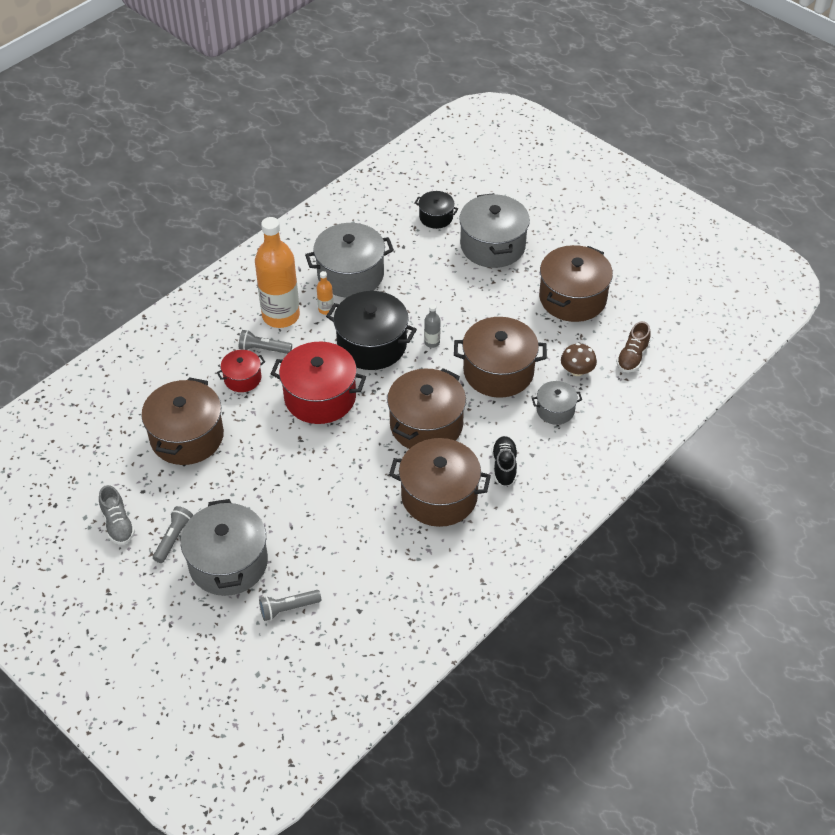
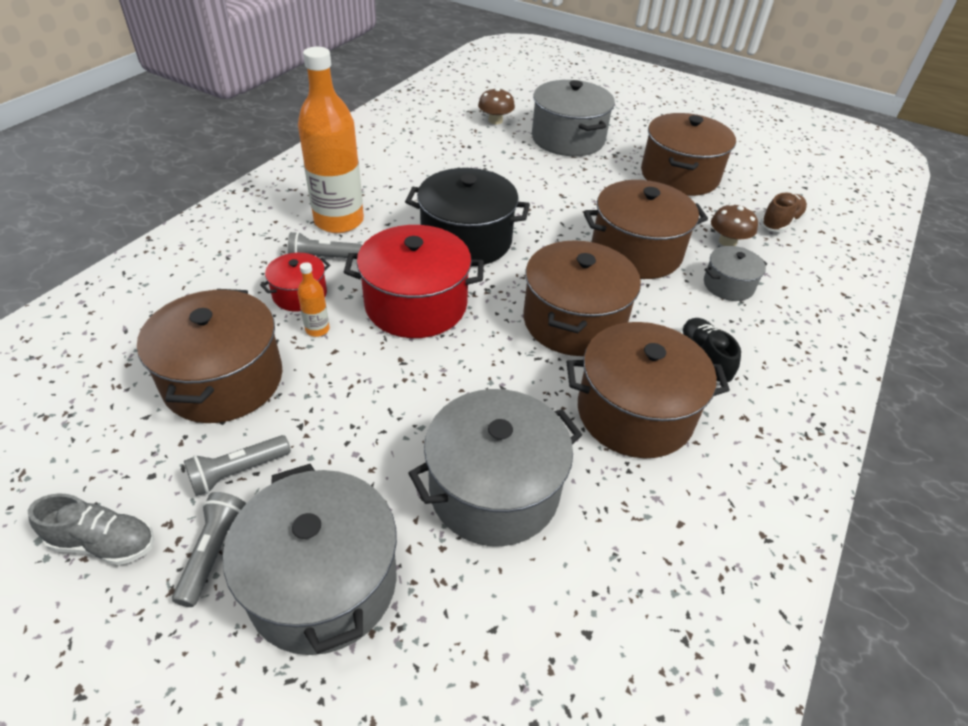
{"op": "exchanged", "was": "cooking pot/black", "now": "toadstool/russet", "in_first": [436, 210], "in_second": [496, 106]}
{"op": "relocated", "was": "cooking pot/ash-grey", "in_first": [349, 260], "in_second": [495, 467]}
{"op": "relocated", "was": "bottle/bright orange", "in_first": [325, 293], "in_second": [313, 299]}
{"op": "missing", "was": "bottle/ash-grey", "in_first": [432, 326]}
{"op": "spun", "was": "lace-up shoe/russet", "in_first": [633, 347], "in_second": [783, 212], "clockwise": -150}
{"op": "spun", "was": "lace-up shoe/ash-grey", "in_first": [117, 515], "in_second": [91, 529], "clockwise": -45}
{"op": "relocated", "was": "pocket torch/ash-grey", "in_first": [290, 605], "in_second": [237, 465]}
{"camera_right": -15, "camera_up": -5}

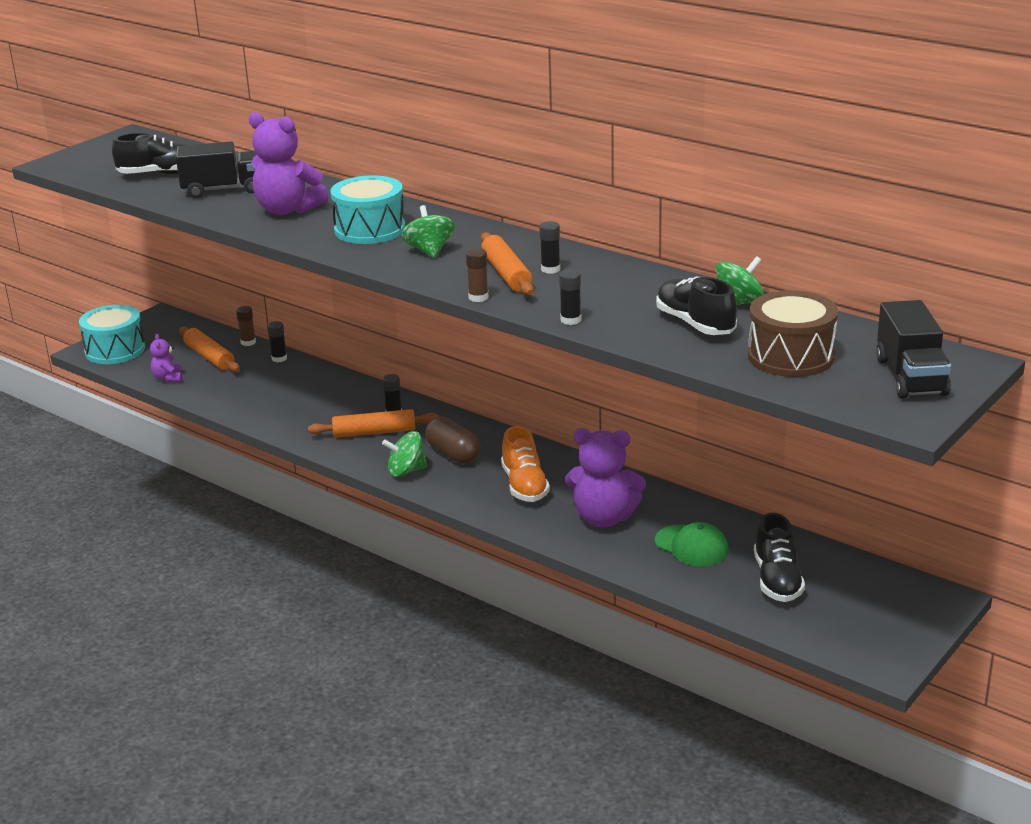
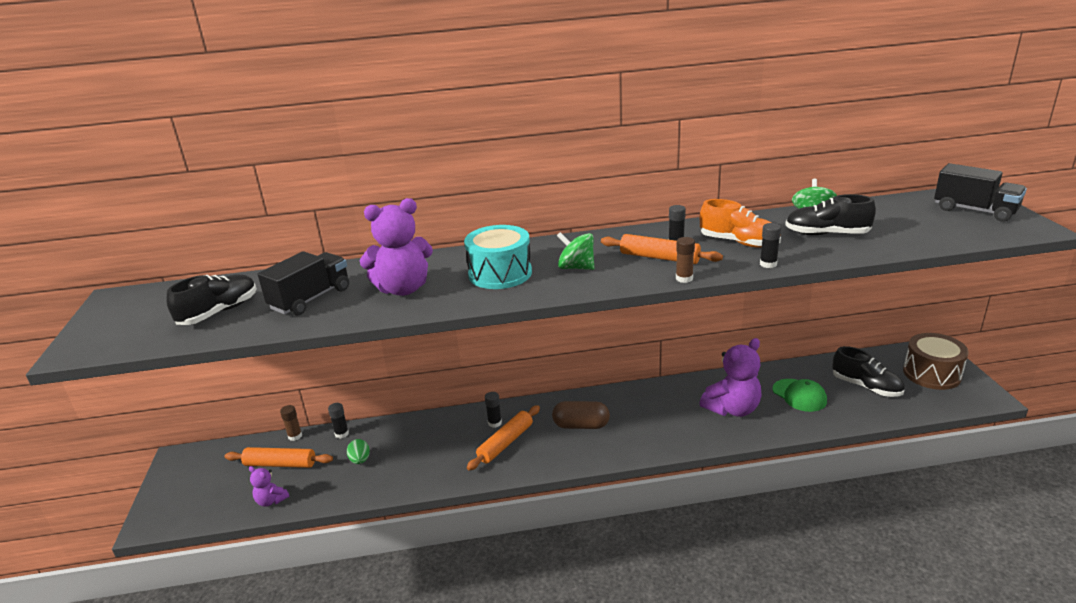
{"op": "relocated", "was": "drum/russet", "in_first": [793, 333], "in_second": [936, 361]}
{"op": "missing", "was": "drum/aqua", "in_first": [112, 334]}
{"op": "relocated", "was": "lace-up shoe/bright orange", "in_first": [525, 464], "in_second": [740, 223]}
{"op": "missing", "was": "whirligig/emerald", "in_first": [404, 454]}
{"op": "spun", "was": "baseball cap/emerald", "in_first": [692, 544], "in_second": [799, 395], "clockwise": 60}
{"op": "appeared", "now": "egg shape/emerald", "in_second": [358, 451]}
{"camera_right": -45, "camera_up": 0}

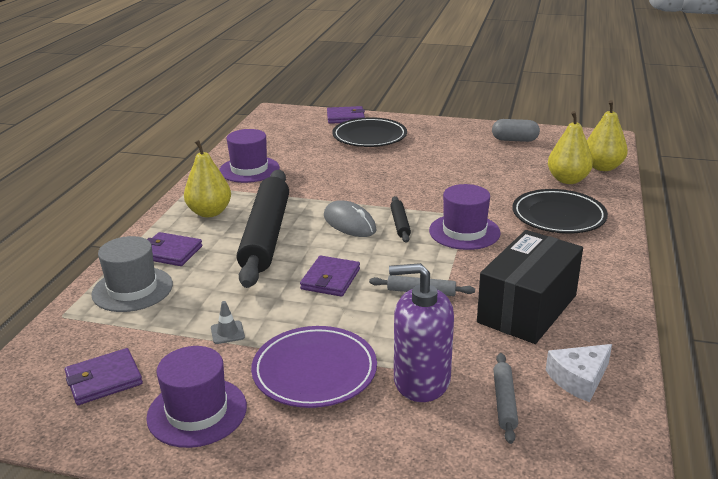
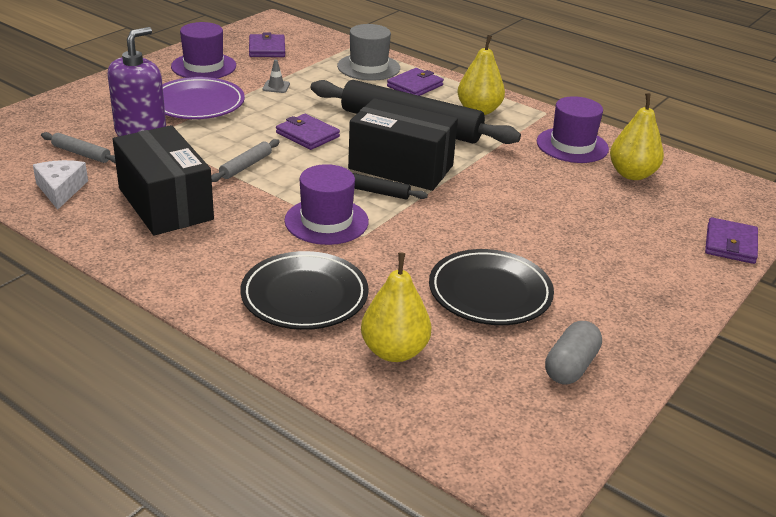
{"op": "relocated", "was": "pear fruit/bright yellow", "in_first": [607, 135], "in_second": [637, 136]}
{"op": "relocated", "was": "dinner plate/black", "in_first": [369, 132], "in_second": [491, 287]}
{"op": "exchanged", "was": "PC mouse/ash-grey", "now": "box/black", "in_first": [350, 218], "in_second": [403, 144]}
{"camera_right": 110, "camera_up": 5}

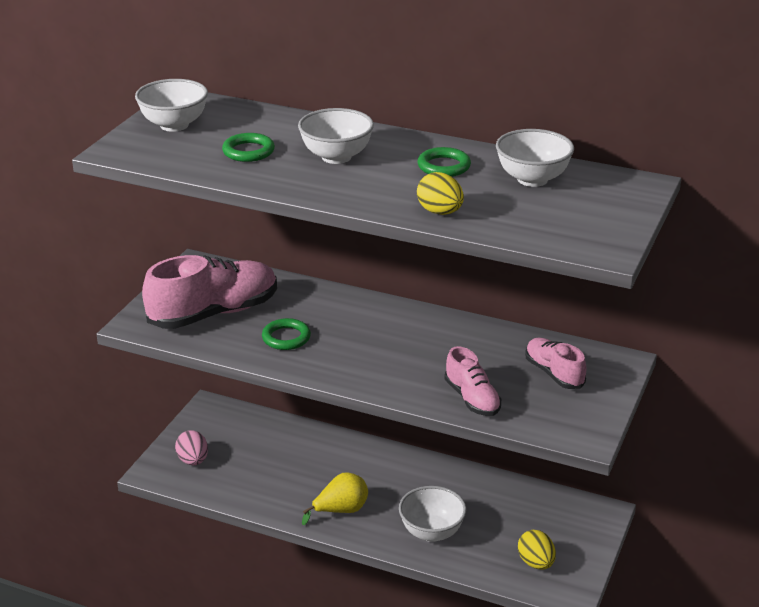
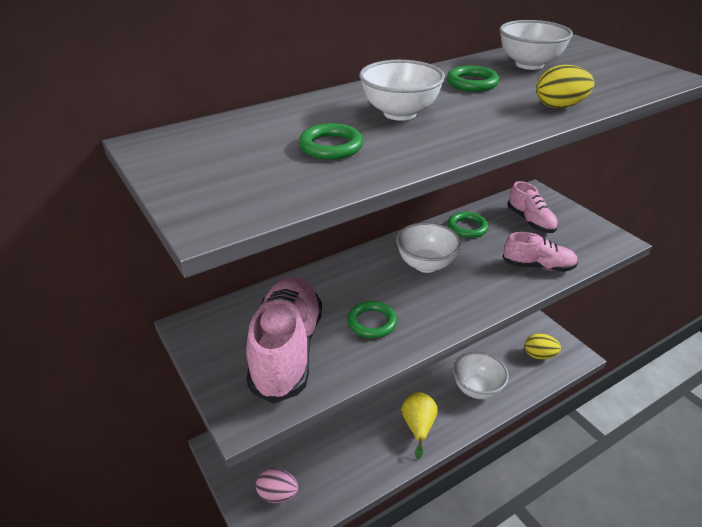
{"op": "relocated", "was": "deep dish/pure white", "in_first": [171, 105], "in_second": [428, 247]}
{"op": "spun", "was": "lace-up shoe/rose-pink", "in_first": [555, 363], "in_second": [532, 207], "clockwise": -120}
{"op": "appeared", "now": "torus/emerald", "in_second": [468, 225]}
{"camera_right": -55, "camera_up": 5}

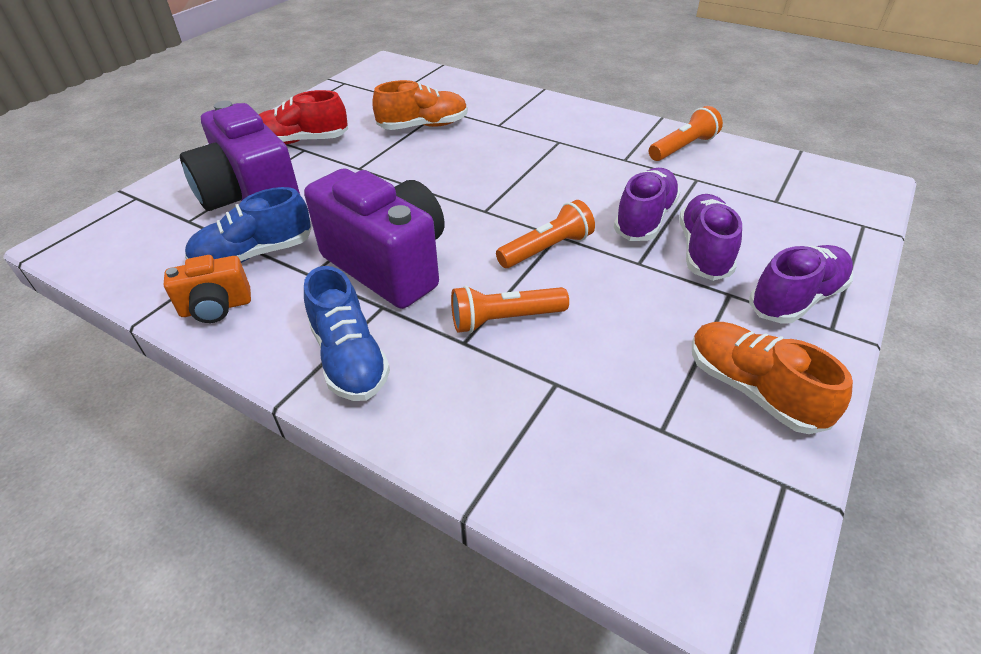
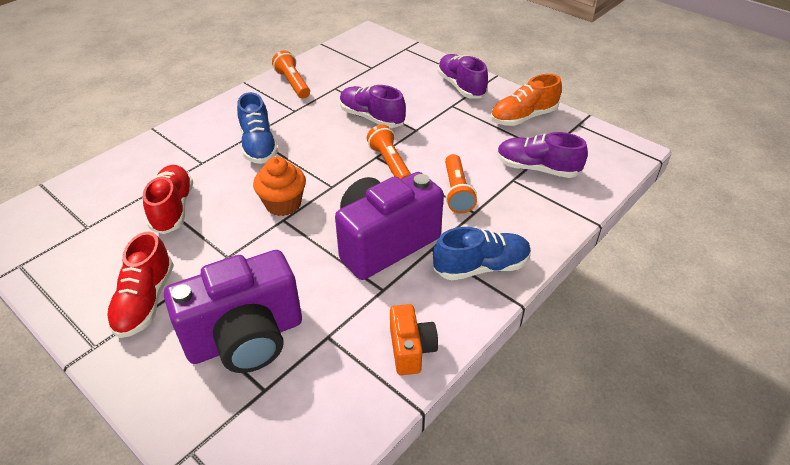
{"op": "colour", "was": "lace-up shoe/bright orange", "now": "lace-up shoe/crimson", "in_first": [420, 105], "in_second": [168, 199]}
{"op": "relocated", "was": "lace-up shoe/royal blue", "in_first": [248, 225], "in_second": [257, 128]}
{"op": "relocated", "was": "lace-up shoe/violet", "in_first": [710, 237], "in_second": [542, 155]}
{"op": "appeared", "now": "fairy cake/bright orange", "in_second": [279, 186]}
{"camera_right": -80, "camera_up": 0}

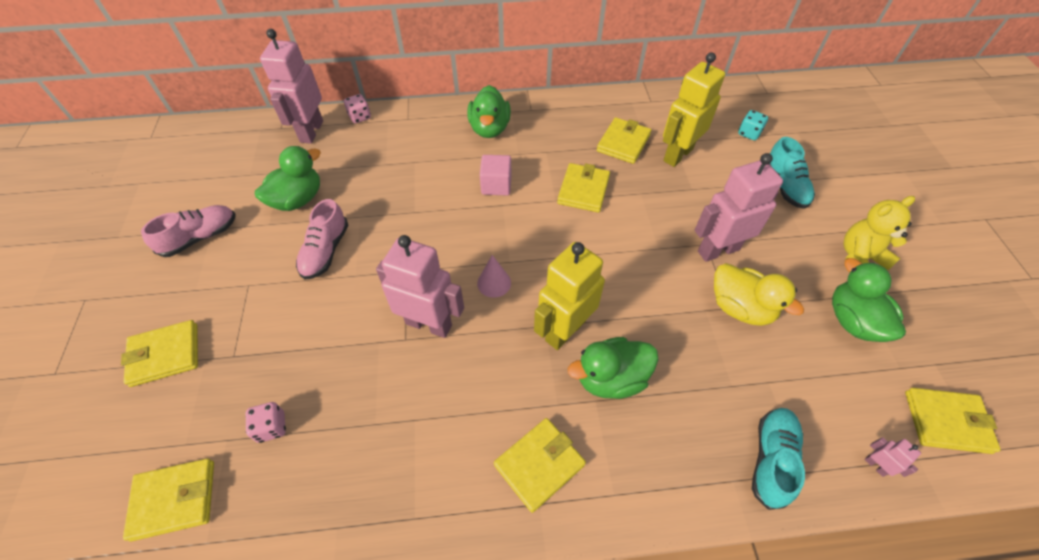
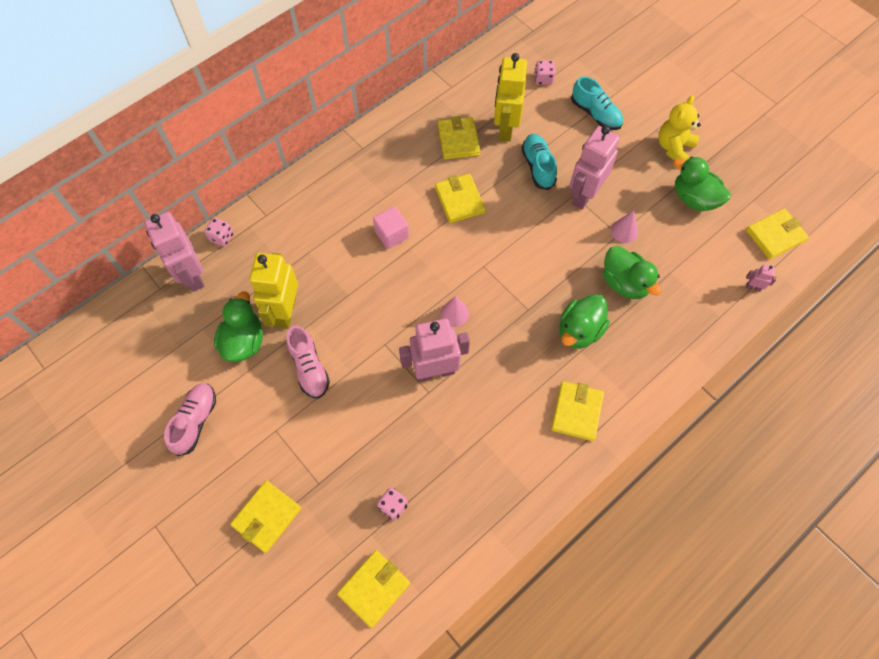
{"op": "relocated", "was": "toy duck/emerald", "in_first": [489, 111], "in_second": [632, 272]}
{"op": "colour", "was": "die/aqua", "now": "die/rose-pink", "in_first": [753, 125], "in_second": [545, 72]}
{"op": "relocated", "was": "robot/bright yellow", "in_first": [569, 296], "in_second": [273, 291]}
{"op": "exchanged", "was": "toy duck/bright yellow", "now": "cone/rose-pink", "in_first": [759, 294], "in_second": [624, 226]}
{"op": "relocated", "was": "lace-up shoe/aqua", "in_first": [778, 459], "in_second": [539, 162]}
{"camera_right": -35, "camera_up": 10}

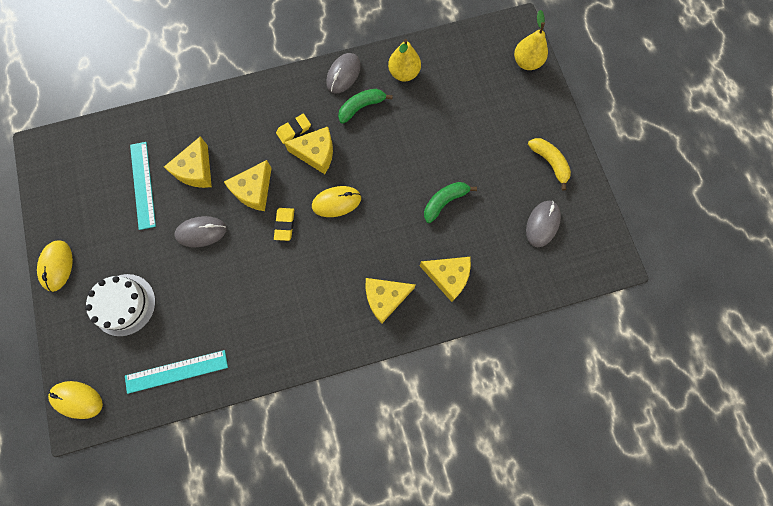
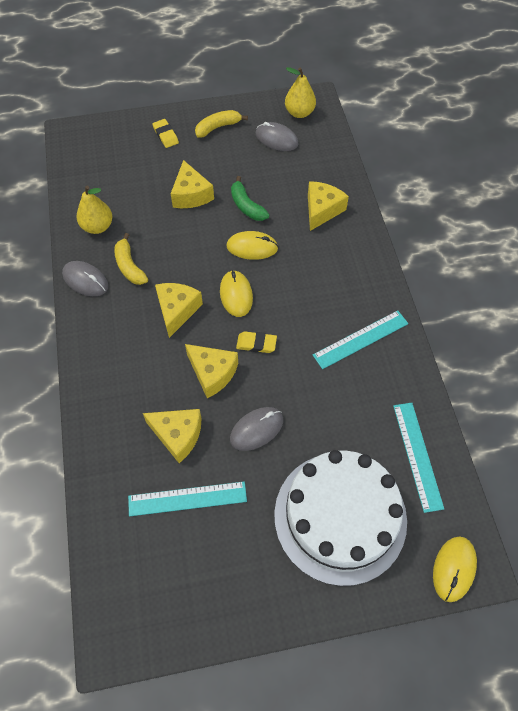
{"op": "relocated", "was": "pear fruit/bright yellow", "in_first": [531, 40], "in_second": [300, 92]}
{"op": "colour", "was": "banana fruit/emerald", "now": "banana fruit/bright yellow", "in_first": [365, 106], "in_second": [131, 259]}
{"op": "relocated", "was": "eraser/bright yellow", "in_first": [293, 129], "in_second": [165, 133]}
{"op": "spun", "was": "PC mouse/ash-grey", "in_first": [200, 231], "in_second": [256, 429], "clockwise": 60}
{"op": "relocated", "was": "PC mouse/bright yellow", "in_first": [55, 266], "in_second": [252, 245]}
{"op": "size", "was": "layer cake/pure white", "in_first": [120, 305], "in_second": [340, 518], "ratio": 1.75}
{"op": "relocated", "was": "cheese wedge/bright yellow", "in_first": [390, 301], "in_second": [192, 184]}
{"op": "appeared", "now": "measuring stick/aqua", "in_second": [361, 339]}
{"camera_right": -85, "camera_up": -15}

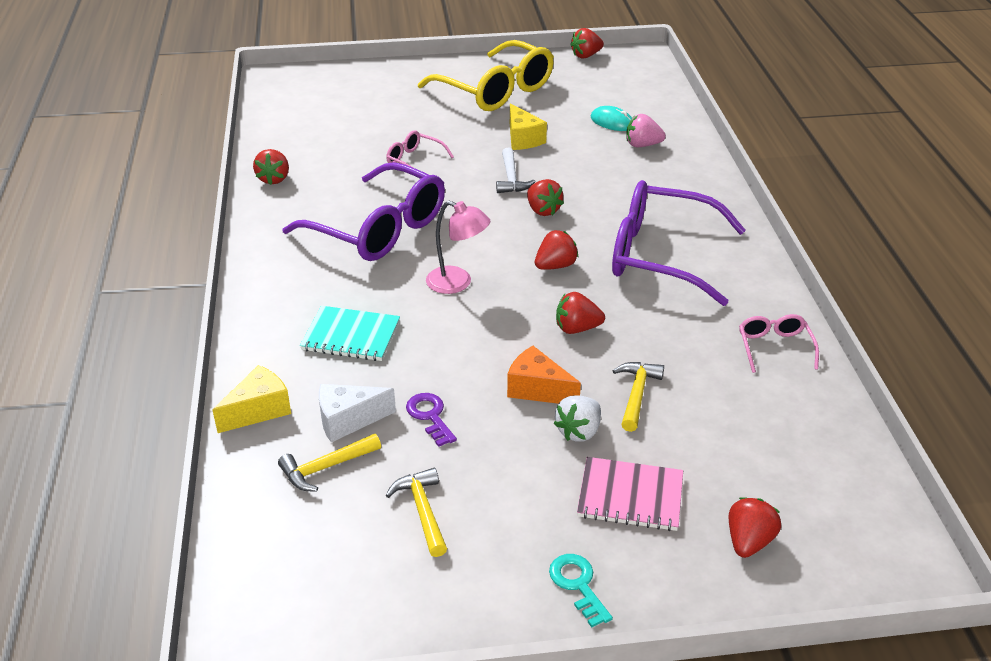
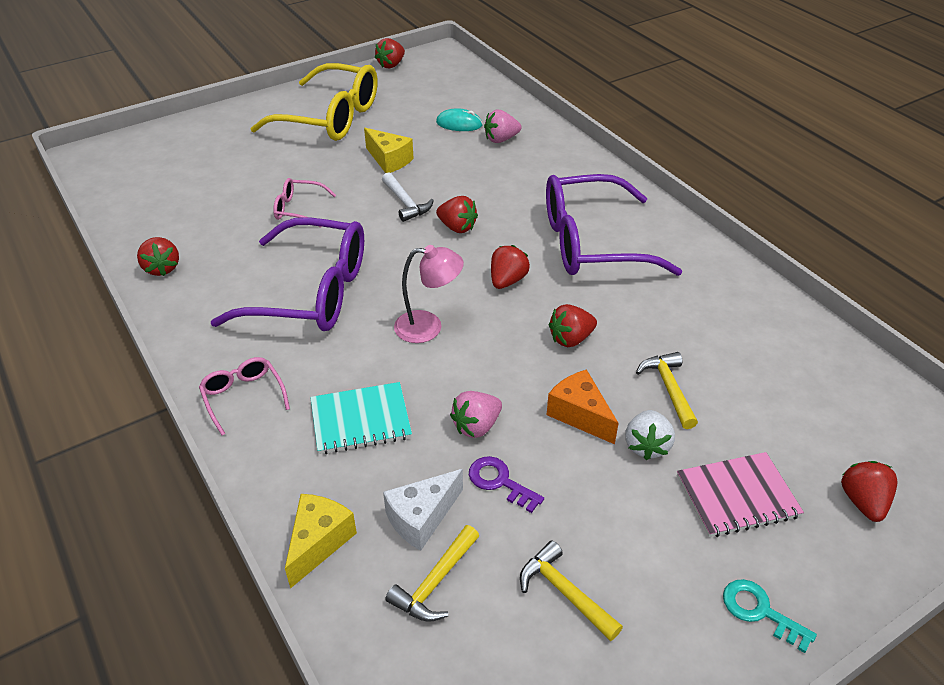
{"op": "relocated", "was": "glasses/rose-pink", "in_first": [779, 343], "in_second": [244, 396]}
{"op": "spun", "was": "cheese wedge/bright orange", "in_first": [544, 375], "in_second": [583, 407], "clockwise": 45}
{"op": "appeared", "now": "strawberry/rose-pink", "in_second": [476, 414]}
{"camera_right": -25, "camera_up": 5}

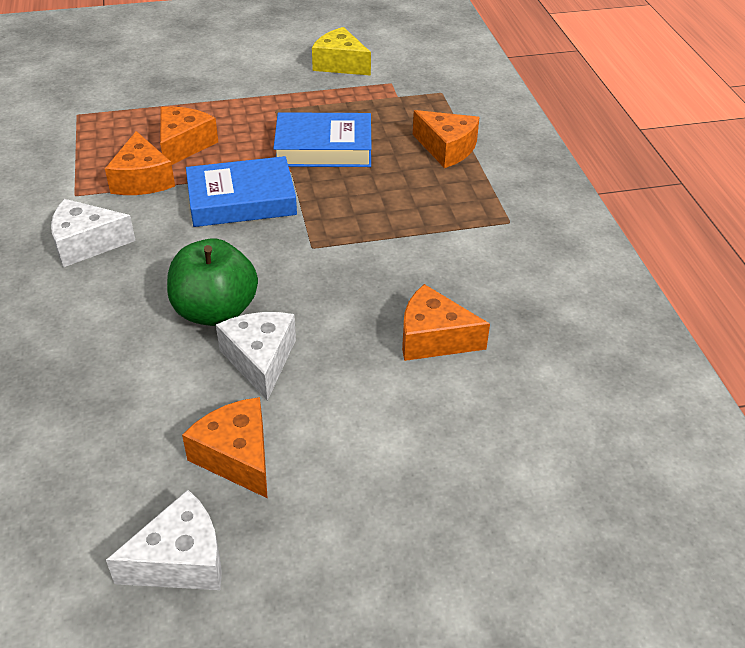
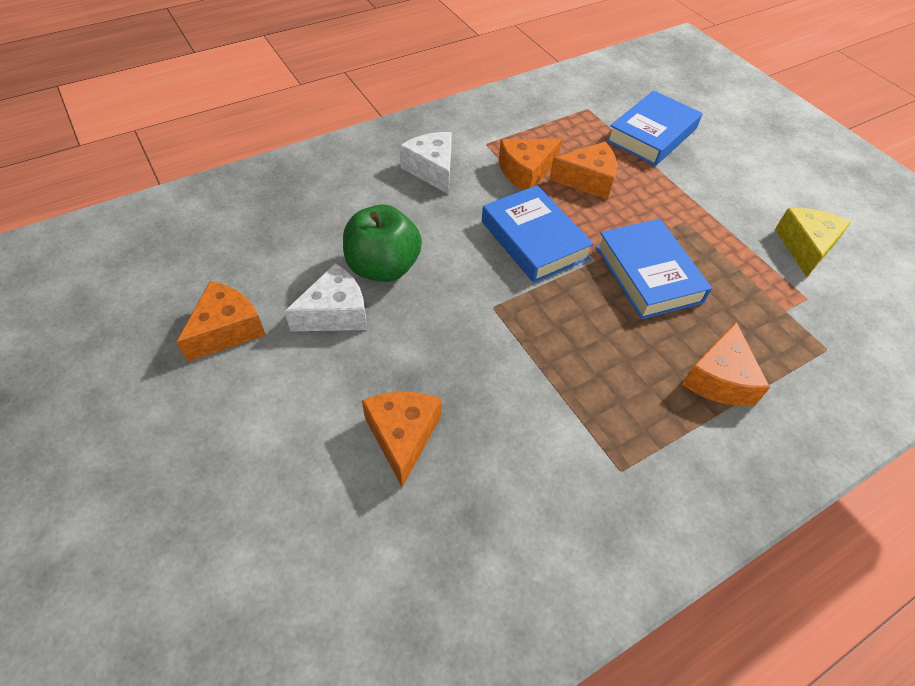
{"op": "missing", "was": "cheese wedge/pure white", "in_first": [164, 540]}
{"op": "appeared", "now": "hardback/royal blue", "in_second": [654, 128]}
{"camera_right": 70, "camera_up": 10}

